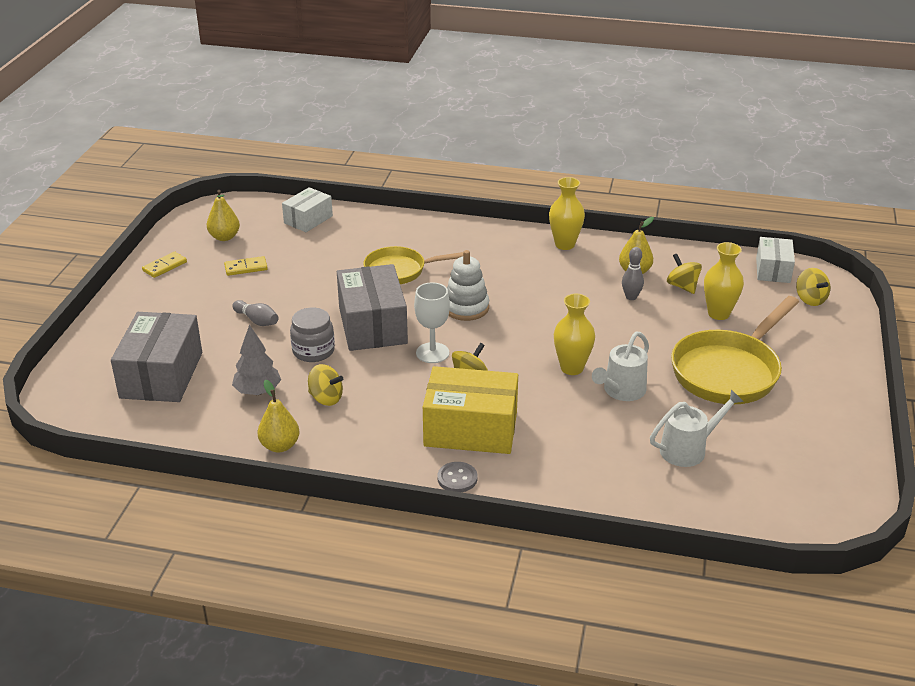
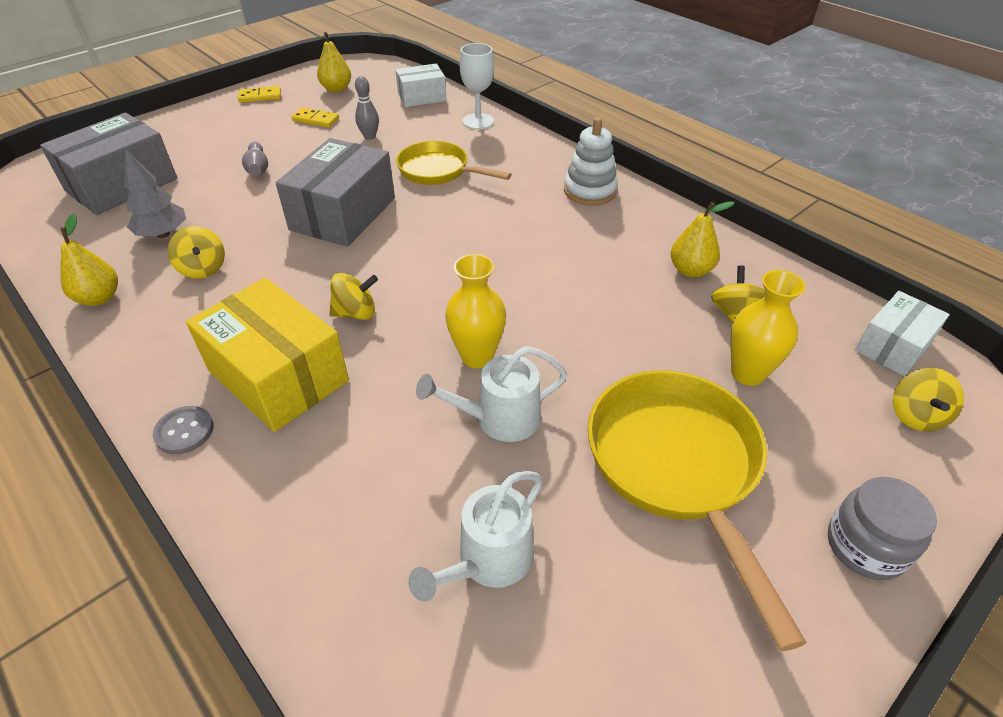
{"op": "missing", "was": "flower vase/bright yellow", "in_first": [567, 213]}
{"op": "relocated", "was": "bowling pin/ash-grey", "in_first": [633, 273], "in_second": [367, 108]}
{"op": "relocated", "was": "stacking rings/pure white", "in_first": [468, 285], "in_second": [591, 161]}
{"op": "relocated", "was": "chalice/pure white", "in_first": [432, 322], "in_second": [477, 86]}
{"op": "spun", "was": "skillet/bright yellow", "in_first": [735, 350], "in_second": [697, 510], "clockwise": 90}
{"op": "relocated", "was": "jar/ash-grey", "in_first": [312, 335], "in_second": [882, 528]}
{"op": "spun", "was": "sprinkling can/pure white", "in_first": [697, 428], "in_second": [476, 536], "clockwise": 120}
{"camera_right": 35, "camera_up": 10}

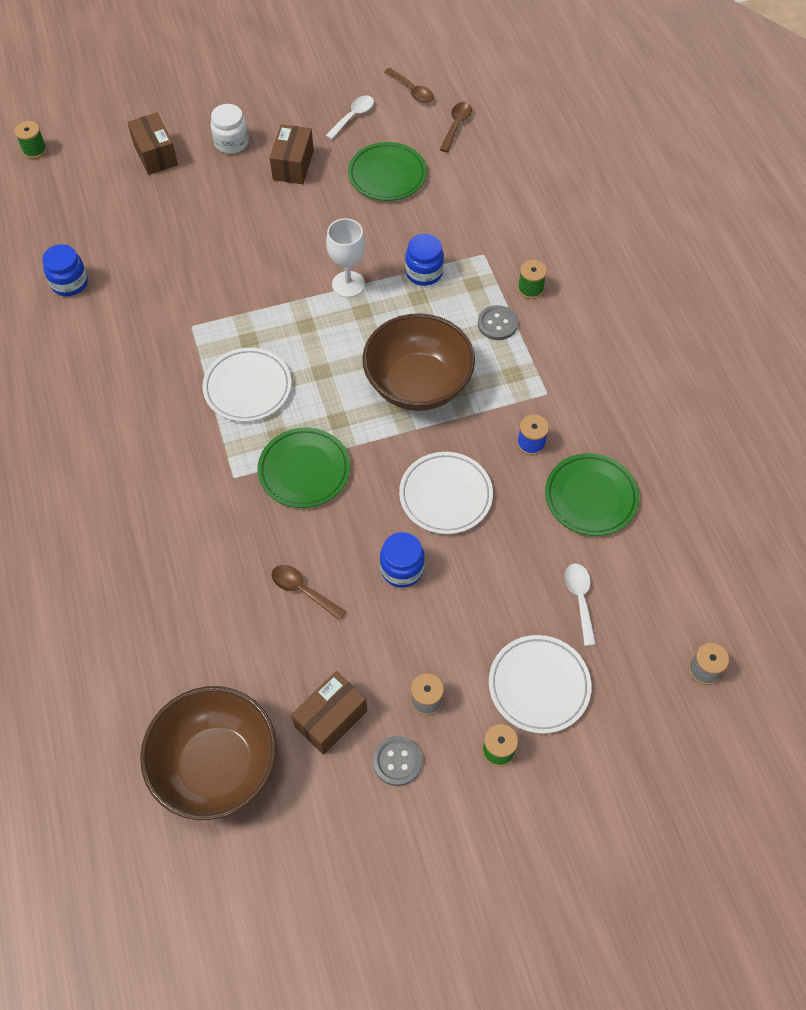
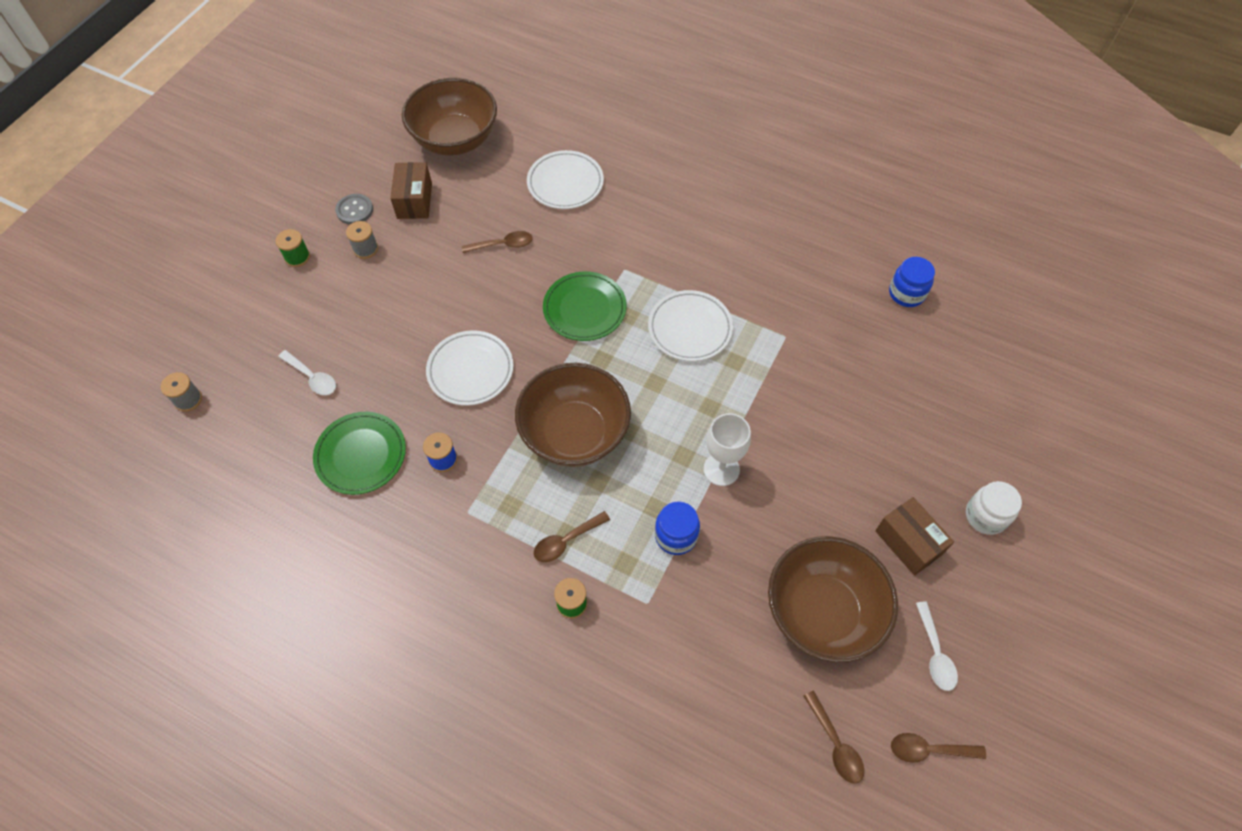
{"op": "missing", "was": "box/russet", "in_first": [152, 144]}
{"op": "missing", "was": "bobbin/emerald", "in_first": [30, 140]}
{"op": "exchanged", "was": "dinner plate/emerald", "now": "deep dish/russet", "in_first": [387, 171], "in_second": [833, 599]}
{"op": "exchanged", "was": "button/ash-grey", "now": "spoon/russet", "in_first": [498, 322], "in_second": [572, 536]}
{"op": "missing", "was": "jar/royal blue", "in_first": [402, 560]}
{"op": "relocated", "was": "dinner plate/pure white", "in_first": [540, 684], "in_second": [565, 179]}
{"camera_right": 135, "camera_up": 0}

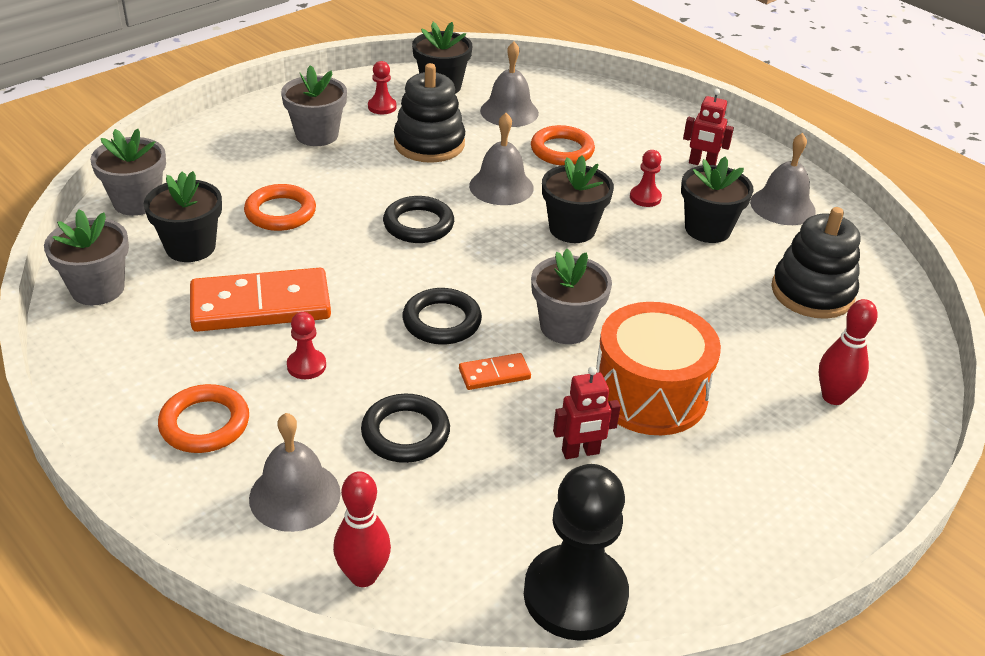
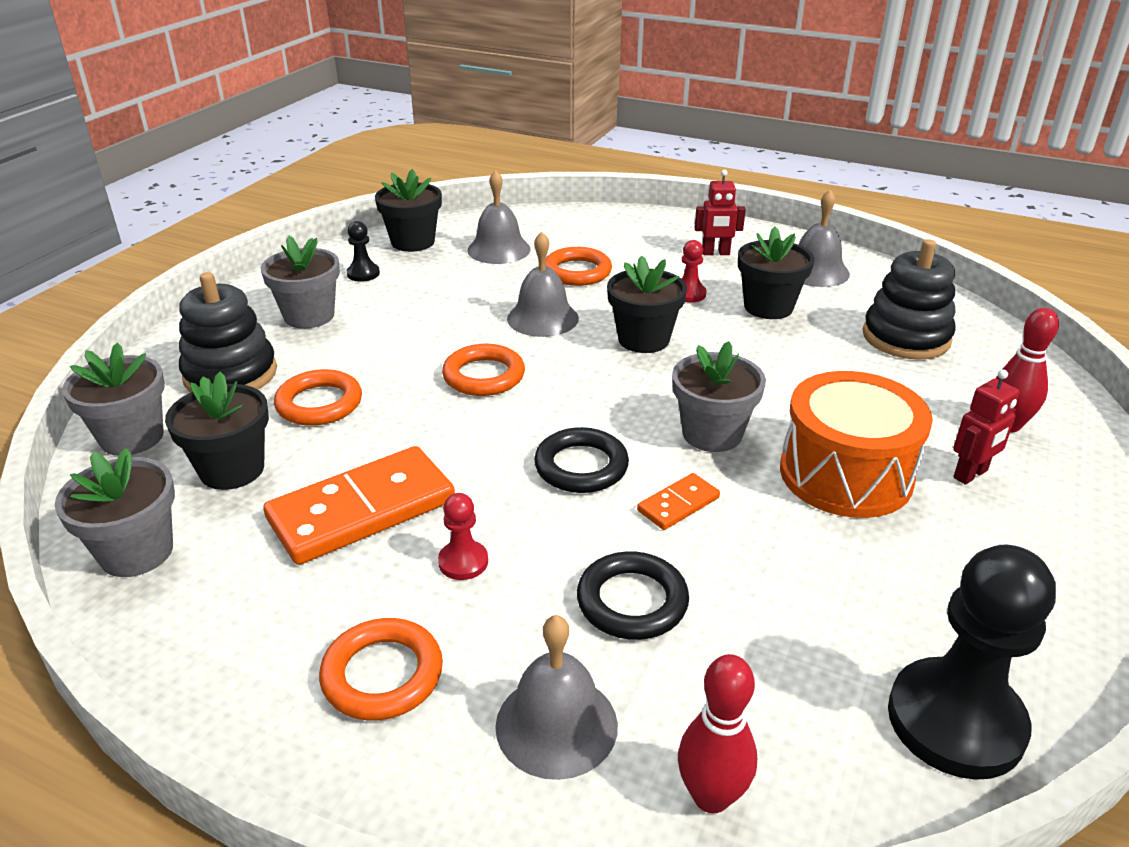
{"op": "colour", "was": "chess pawn/crimson", "now": "chess pawn/black", "in_first": [382, 87], "in_second": [363, 251]}
{"op": "relocated", "was": "stacking rings/black", "in_first": [429, 113], "in_second": [228, 332]}
{"op": "colour", "was": "torus/black", "now": "torus/bright orange", "in_first": [418, 219], "in_second": [483, 370]}
{"op": "relocated", "was": "robot/crimson", "in_first": [587, 412], "in_second": [986, 427]}
{"camera_right": -20, "camera_up": -5}

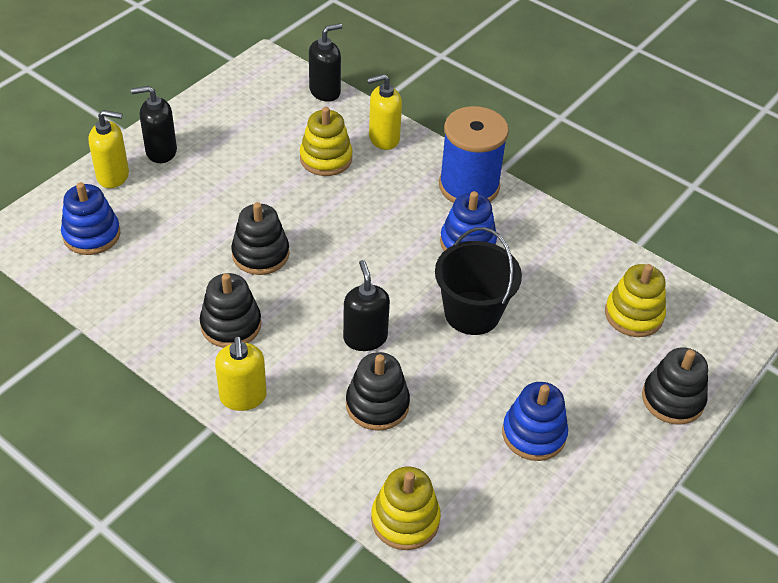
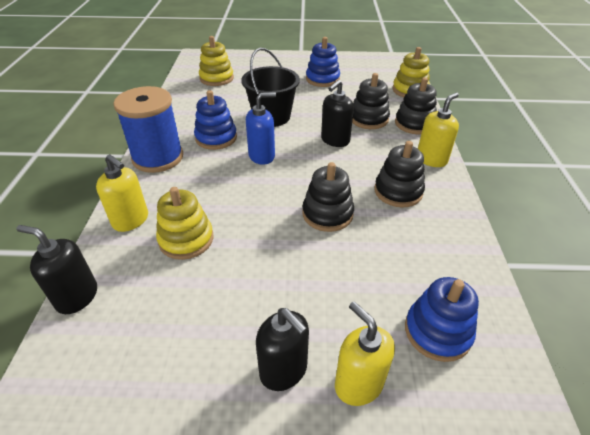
{"op": "relocated", "was": "stacking rings/black", "in_first": [675, 386], "in_second": [416, 105]}
{"op": "appeared", "now": "soap dispenser/royal blue", "in_second": [261, 128]}
{"camera_right": -125, "camera_up": -5}

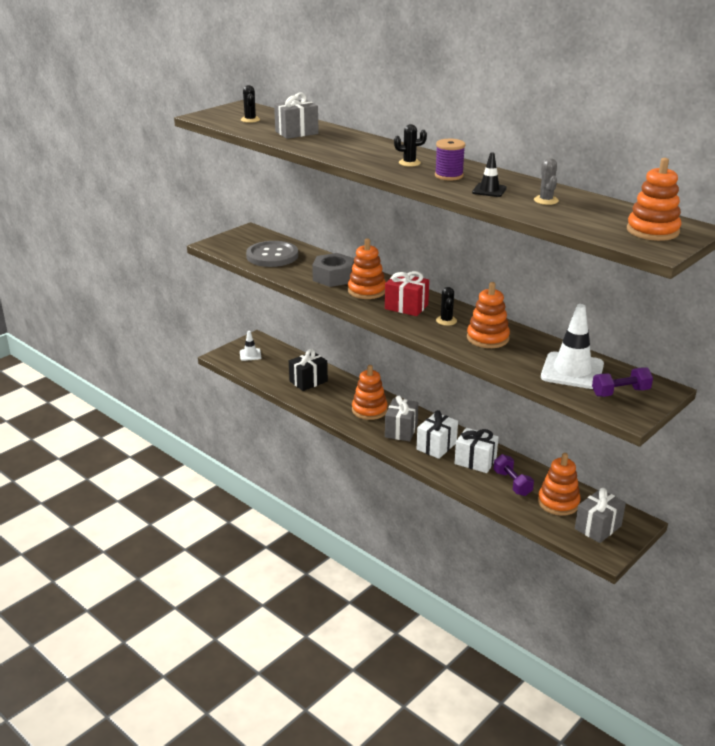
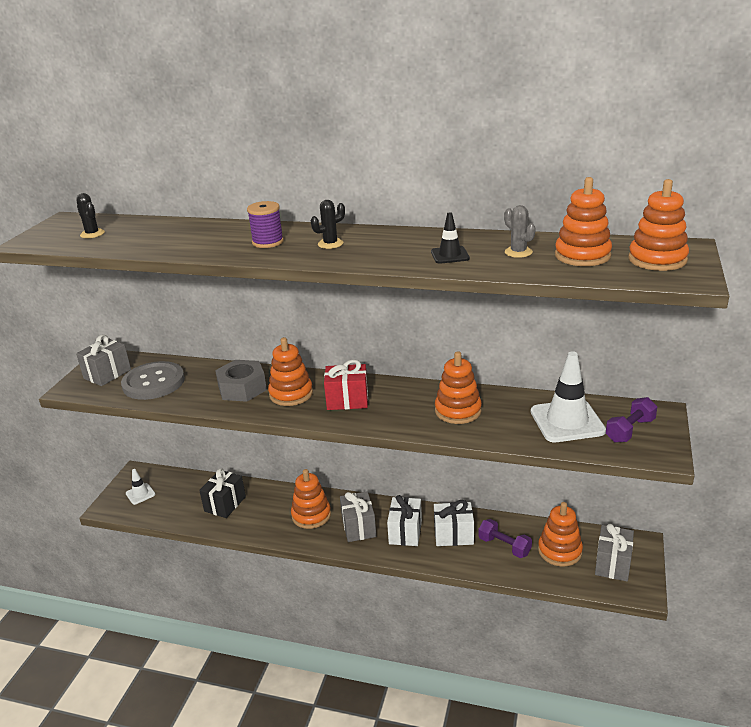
{"op": "relocated", "was": "wrapped gift/ash-grey", "in_first": [296, 116], "in_second": [103, 360]}
{"op": "relocated", "was": "bobbin/violet", "in_first": [450, 160], "in_second": [265, 224]}
{"op": "missing", "was": "prickly plant/black", "in_first": [446, 306]}
{"op": "appeared", "now": "stacking rings/bright orange", "in_second": [583, 221]}
{"camera_right": -25, "camera_up": 0}

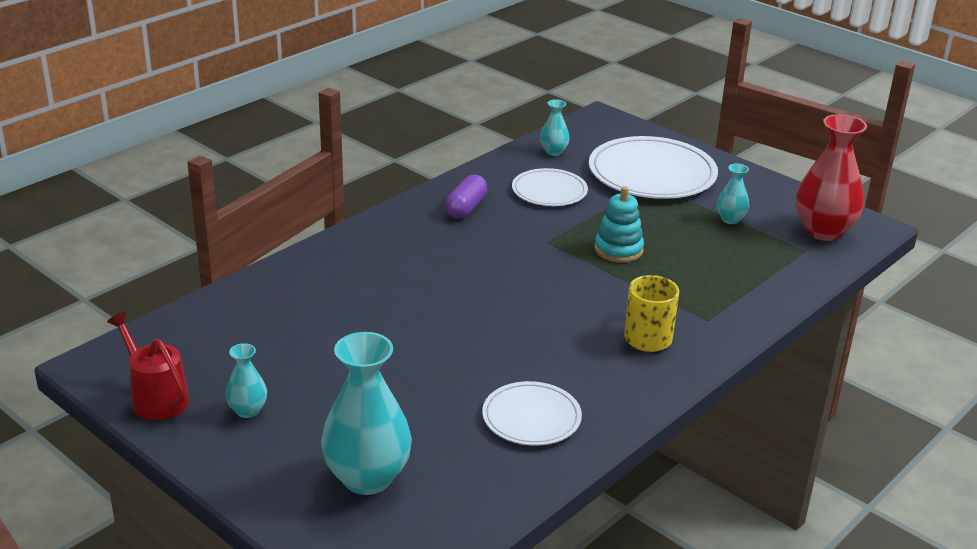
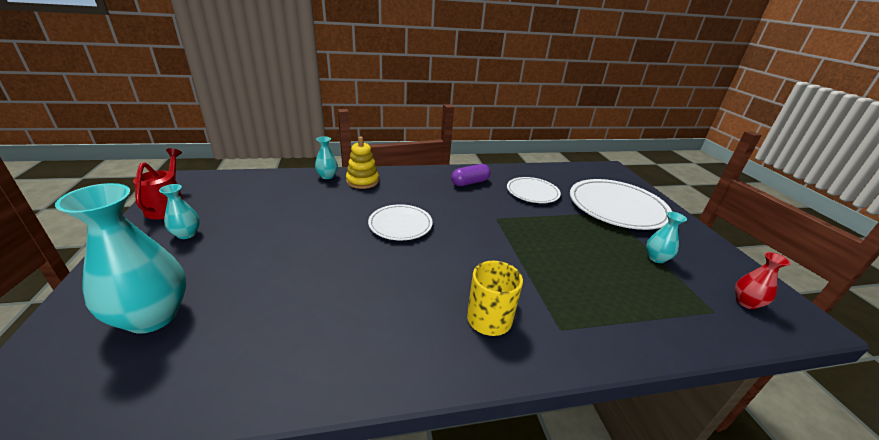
{"op": "relocated", "was": "flower vase/aqua", "in_first": [555, 127], "in_second": [326, 157]}
{"op": "size", "was": "flower vase/crimson", "in_first": [831, 177], "in_second": [762, 280], "ratio": 0.49}
{"op": "missing", "was": "stacking rings/aqua", "in_first": [619, 224]}
{"op": "relocated", "was": "dinner plate/pure white", "in_first": [532, 413], "in_second": [400, 222]}
{"op": "appeared", "now": "stacking rings/bright yellow", "in_second": [362, 162]}
{"camera_right": 35, "camera_up": 0}

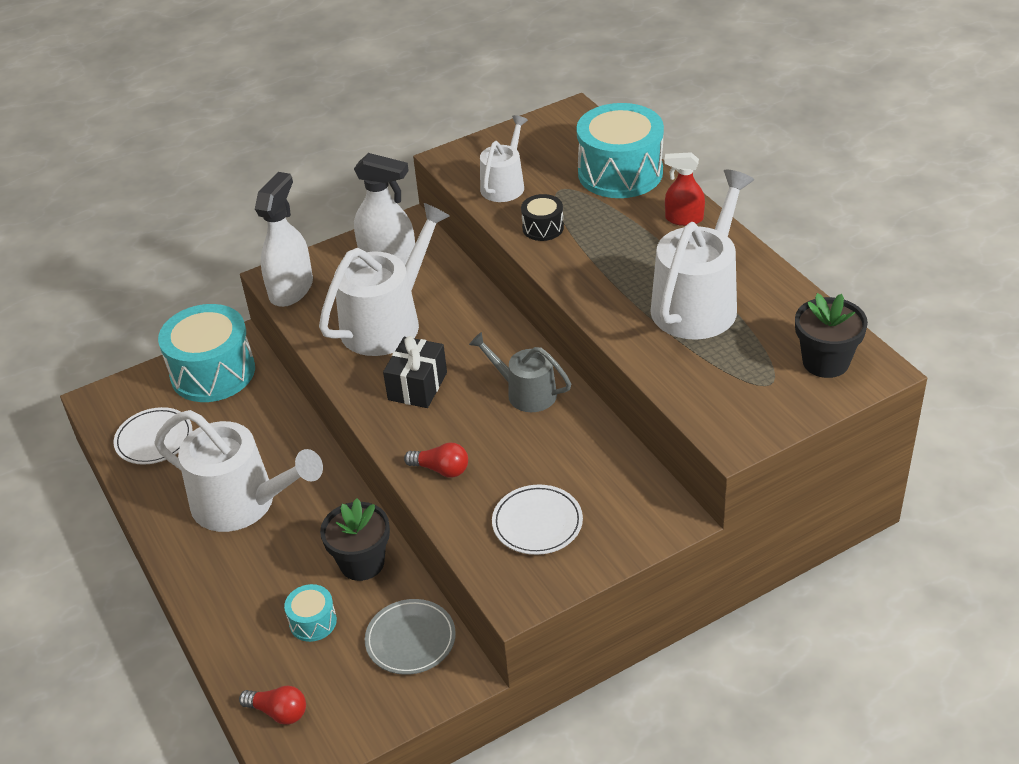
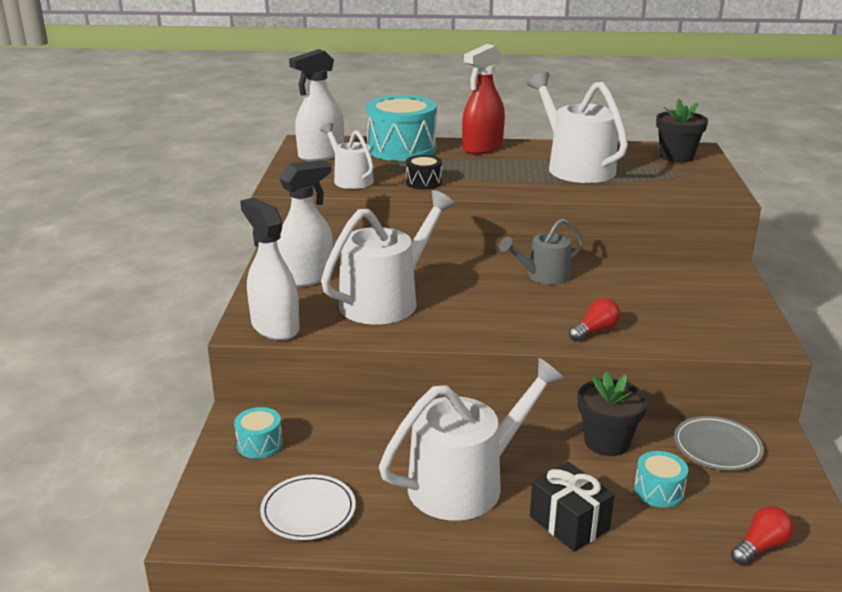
{"op": "size", "was": "sprayer/crimson", "in_first": [684, 189], "in_second": [483, 99], "ratio": 1.66}
{"op": "spun", "was": "sprinkling can/pure white", "in_first": [384, 279], "in_second": [388, 257], "clockwise": 60}
{"op": "size", "was": "drum/aqua", "in_first": [206, 353], "in_second": [258, 433], "ratio": 0.47}
{"op": "relocated", "was": "wrapped gift/black", "in_first": [415, 372], "in_second": [572, 507]}
{"op": "missing", "was": "dinner plate/pure white", "in_first": [537, 520]}
{"op": "appeared", "now": "sprayer/pure white", "in_second": [316, 105]}
{"camera_right": -60, "camera_up": -15}

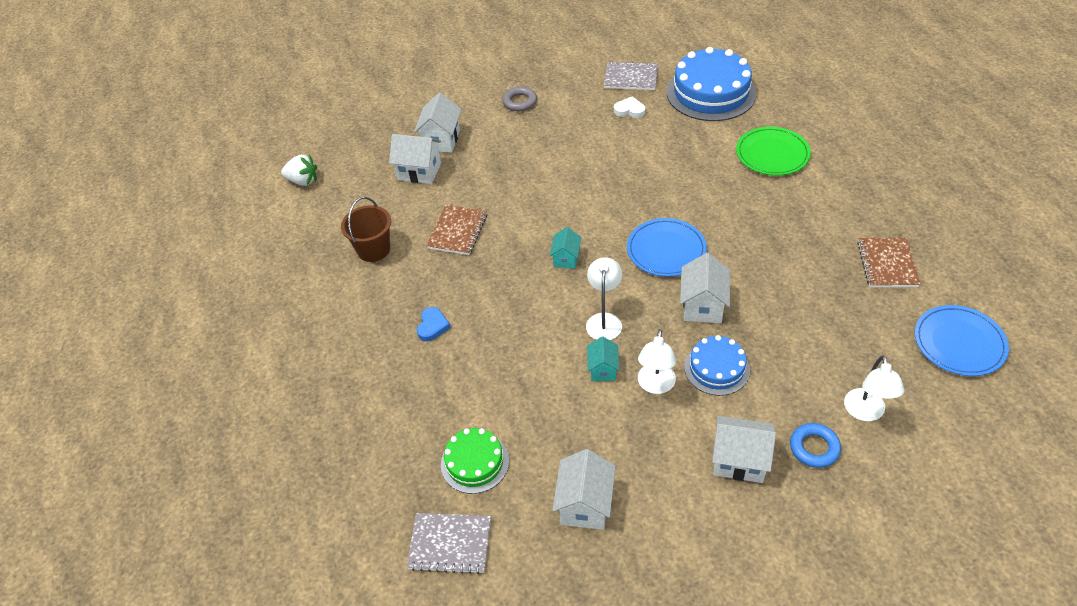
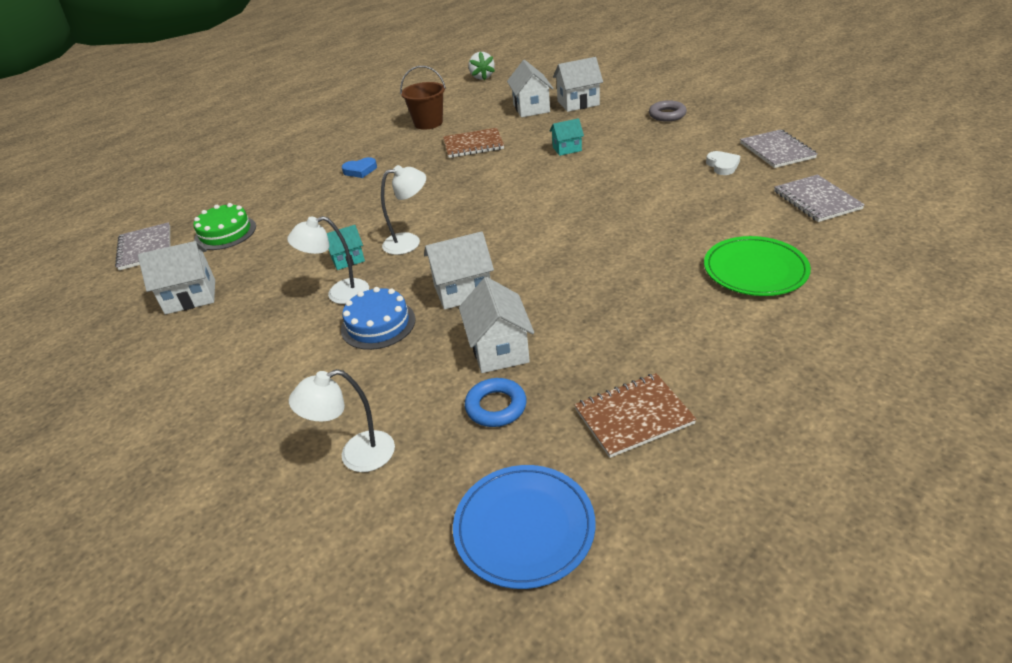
{"op": "exchanged", "was": "layer cake/royal blue", "now": "notepad/ash-grey", "in_first": [712, 84], "in_second": [819, 198]}
{"op": "missing", "was": "dinner plate/royal blue", "in_first": [667, 247]}
{"op": "relocated", "was": "house/aqua", "in_first": [566, 248], "in_second": [567, 137]}
{"op": "relocated", "was": "house/pure white", "in_first": [744, 449], "in_second": [496, 325]}
{"op": "relocated", "was": "torus/royal blue", "in_first": [815, 445], "in_second": [496, 402]}
{"camera_right": 65, "camera_up": -10}

